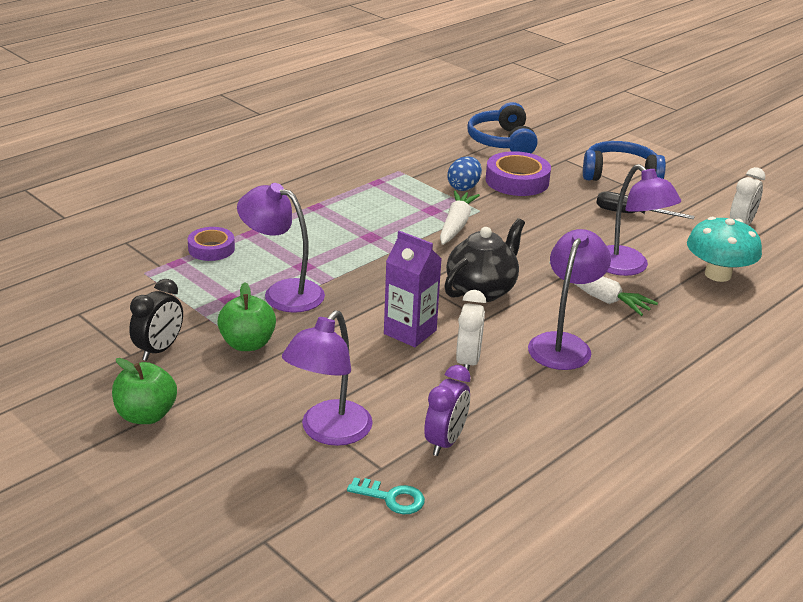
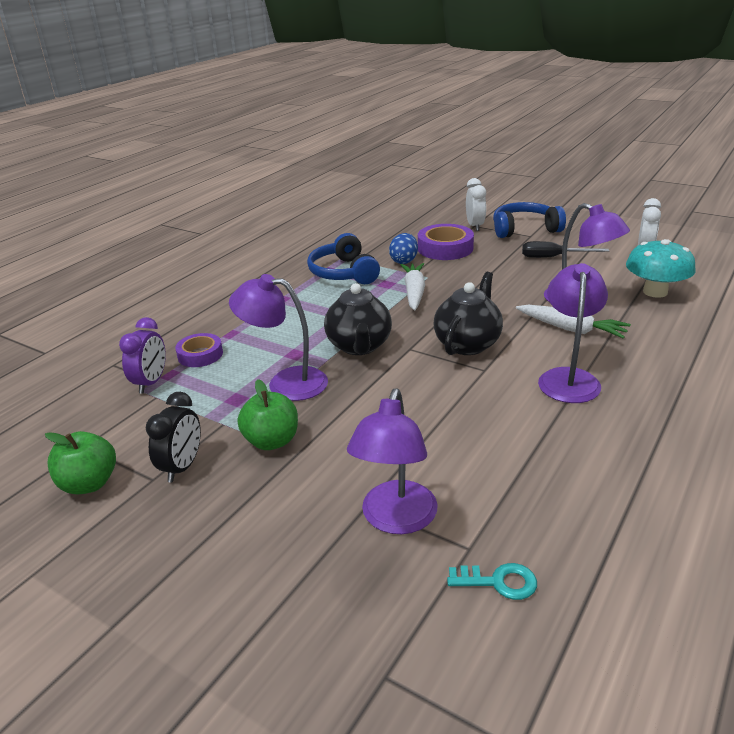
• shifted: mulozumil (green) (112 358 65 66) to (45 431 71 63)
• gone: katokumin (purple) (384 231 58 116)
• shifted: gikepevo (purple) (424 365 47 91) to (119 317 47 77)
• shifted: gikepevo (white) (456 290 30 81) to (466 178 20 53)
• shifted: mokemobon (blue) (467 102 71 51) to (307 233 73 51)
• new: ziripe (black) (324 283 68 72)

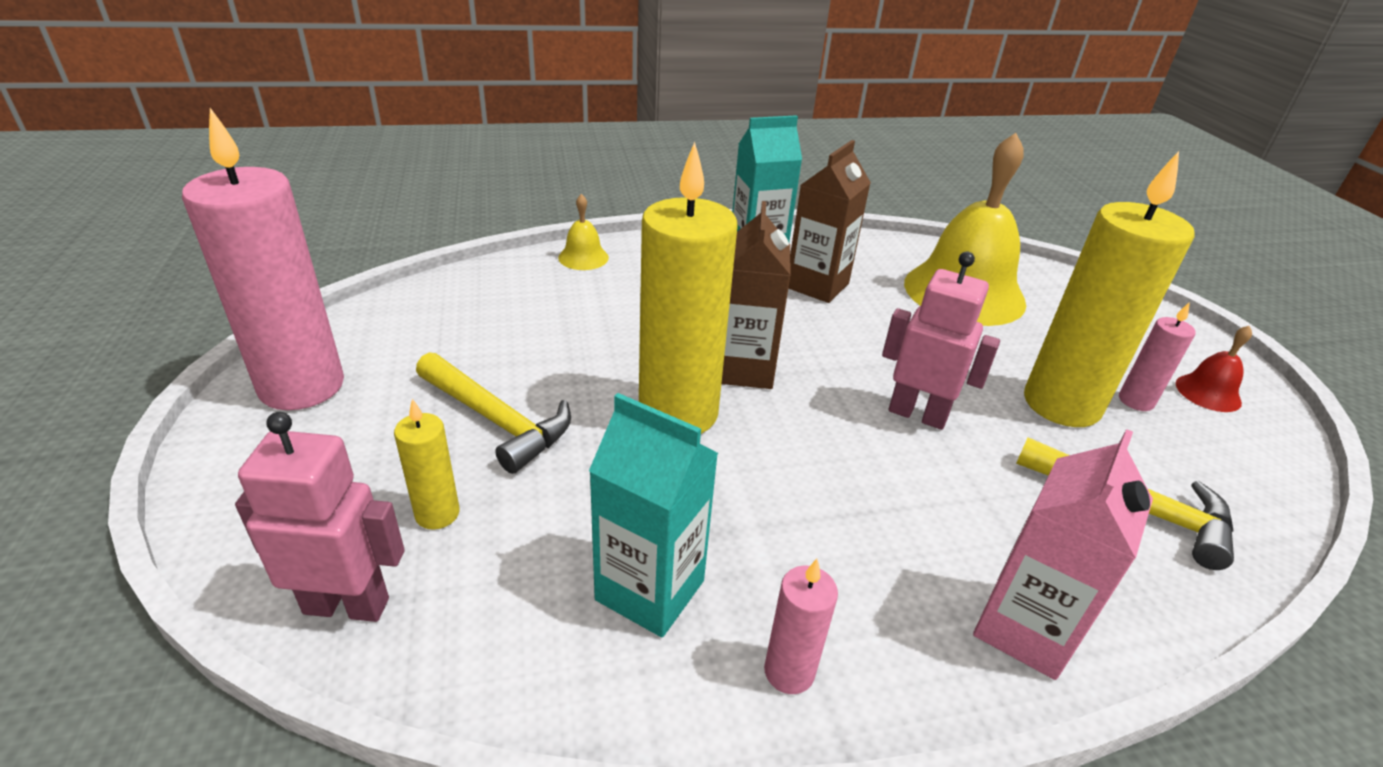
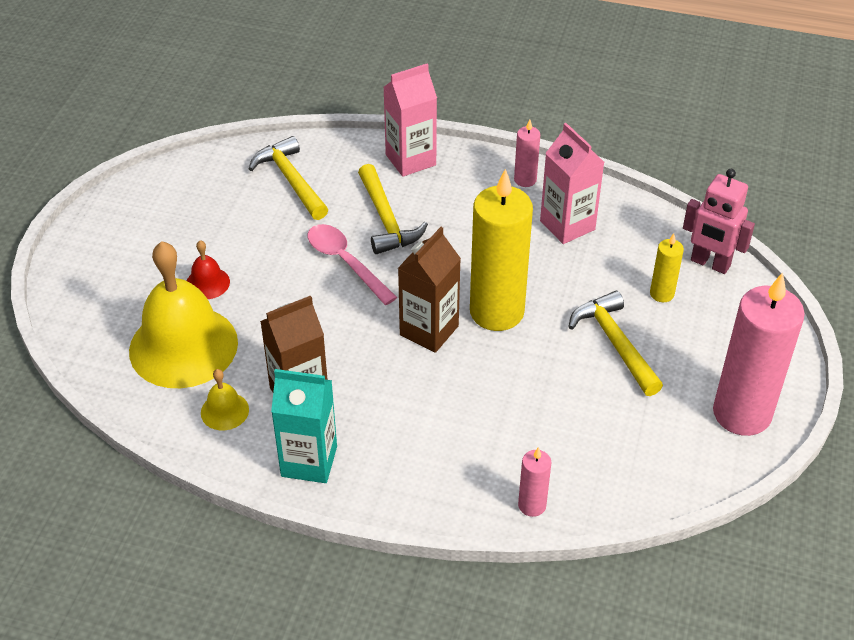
• shifted: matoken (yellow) (558 194 51 76) to (201 369 48 61)
• repainted: katokumin (turquoise) (589 393 129 244) to katokumin (pink) (540 123 64 121)
• swapped: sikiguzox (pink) (882 252 118 178) to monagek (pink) (308 224 89 81)
• gone: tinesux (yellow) (1024 151 171 276)
• shifted: tinesux (pink) (1119 302 77 109) to (518 447 34 70)
• shifted: matoken (red) (1175 326 77 86) to (187 240 43 59)
• new: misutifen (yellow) (358 164 70 90)

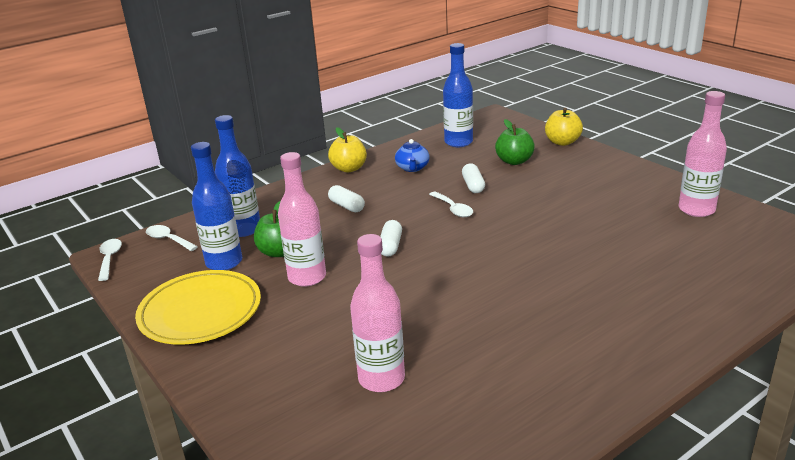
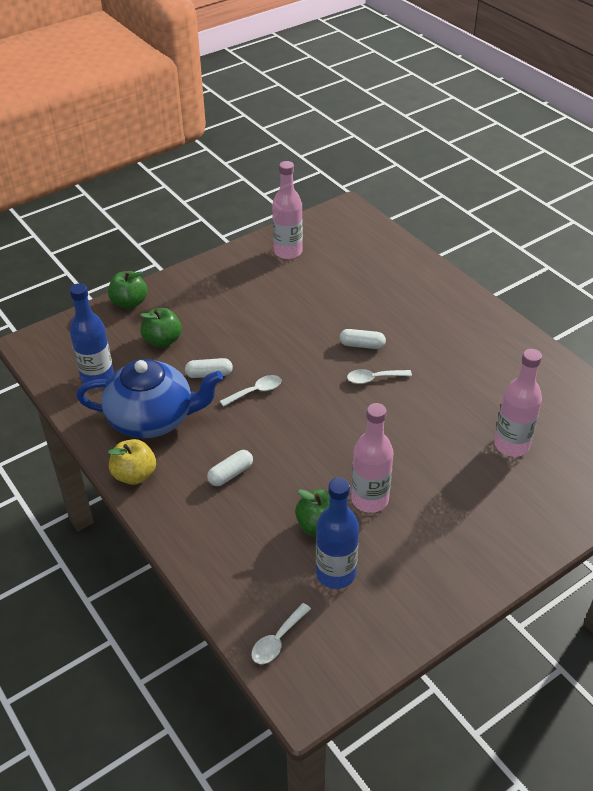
• shifted: monagek (white) (98 239 24 42) to (347 369 65 15)
• gone: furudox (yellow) (135 270 126 75)
• gone: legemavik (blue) (215 115 45 122)
• shifted: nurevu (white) (380 220 22 37) to (340 329 46 20)
• scaled: ziripe (blue) (395 139 35 33) = (76 359 147 79) x2.21
• repainted: mulozumil (yellow) (545 108 38 38) to mulozumil (green) (108 271 39 38)

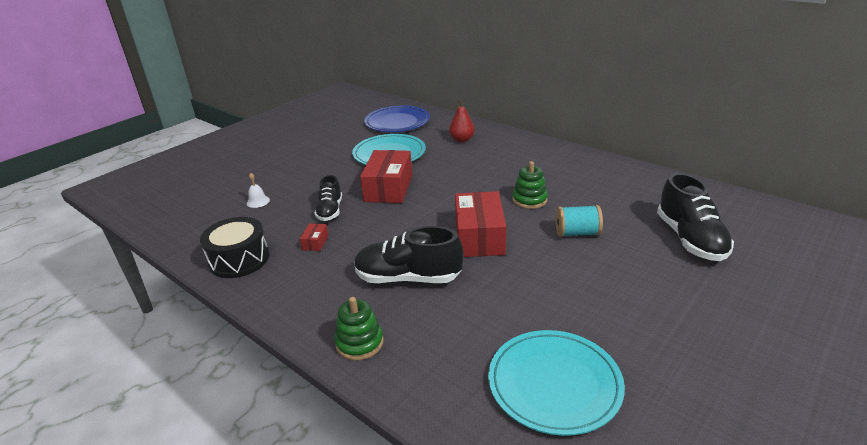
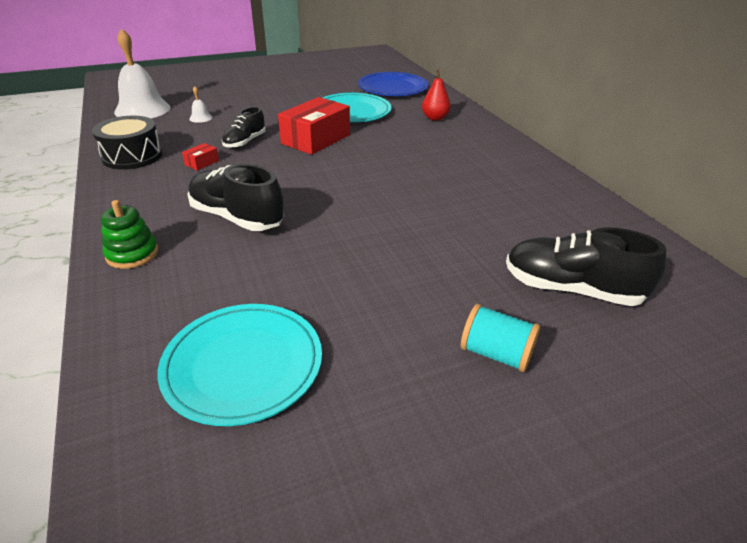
• gone: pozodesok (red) (455 191 51 66)
• gone: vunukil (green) (512 161 36 48)
• shifted: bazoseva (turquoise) (556 205 47 32) to (461 304 80 68)
• rotated: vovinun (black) (657 173 77 88) = (506 227 161 79) 90 degrees clockwise
• new: matoken (white) (114 28 56 90)

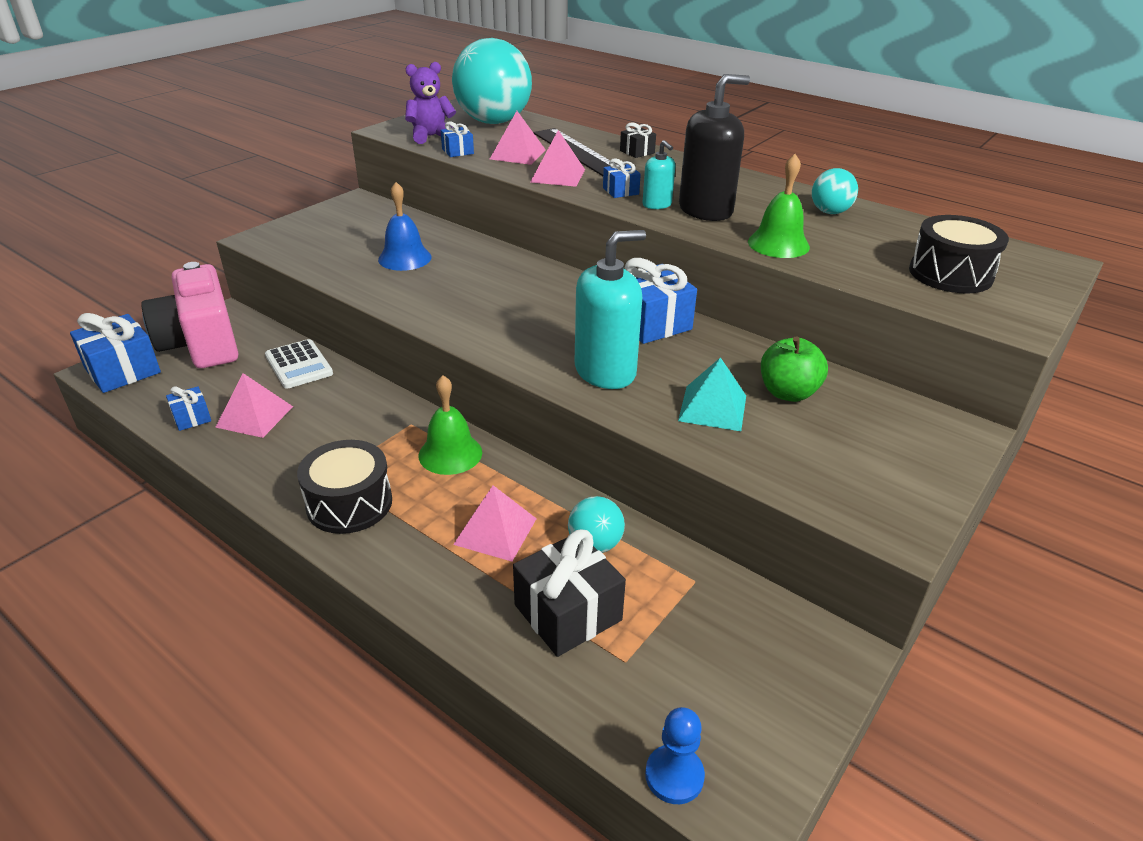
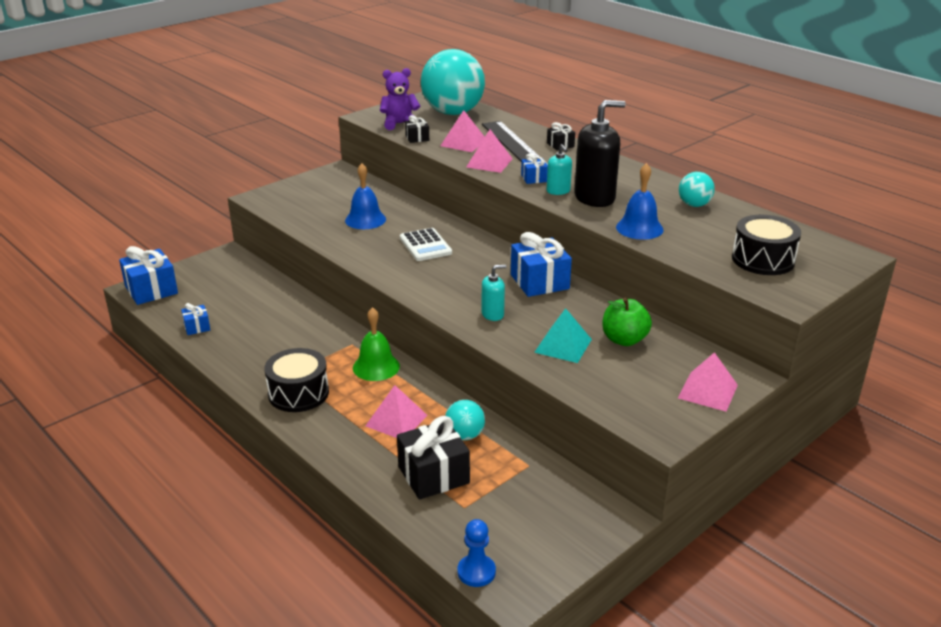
• gone: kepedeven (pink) (141 262 97 106)
• shifted: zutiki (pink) (215 373 78 65) to (678 352 60 59)
• shifted: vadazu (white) (265 339 68 50) to (400 228 52 33)
• repainted: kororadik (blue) (441 121 33 36) to kororadik (black) (405 115 24 28)
• scaled: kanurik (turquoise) (574 230 72 159) = (481 265 26 56) x0.51
• repainted: matoken (green) (748 154 62 104) to matoken (blue) (616 163 47 77)

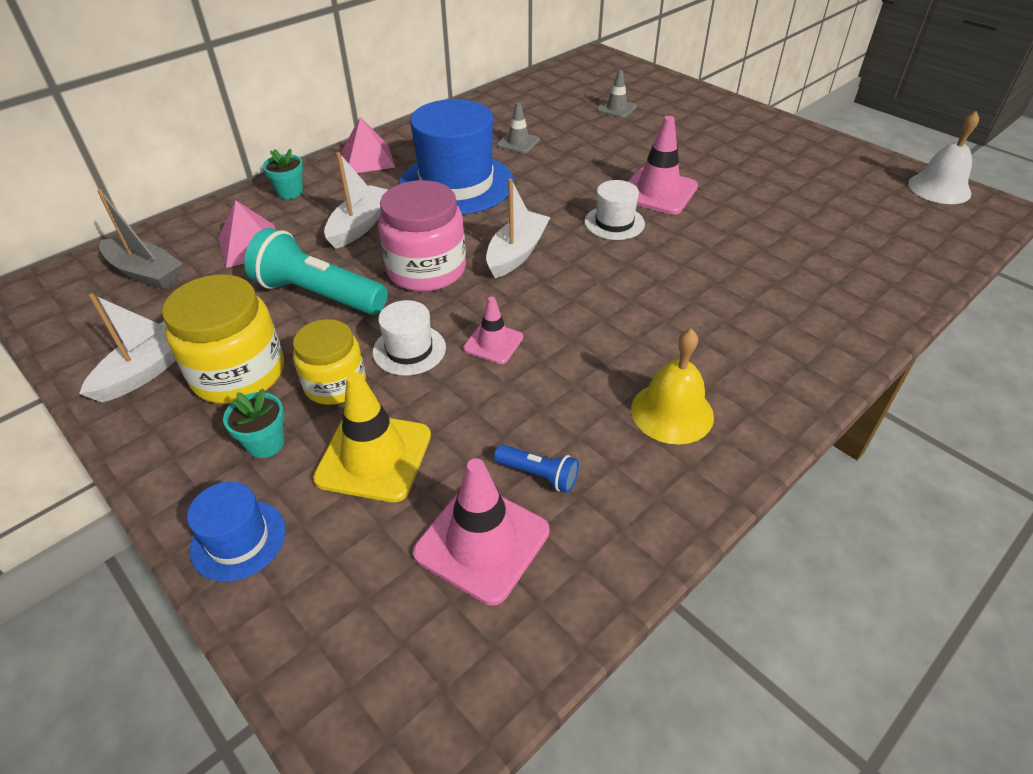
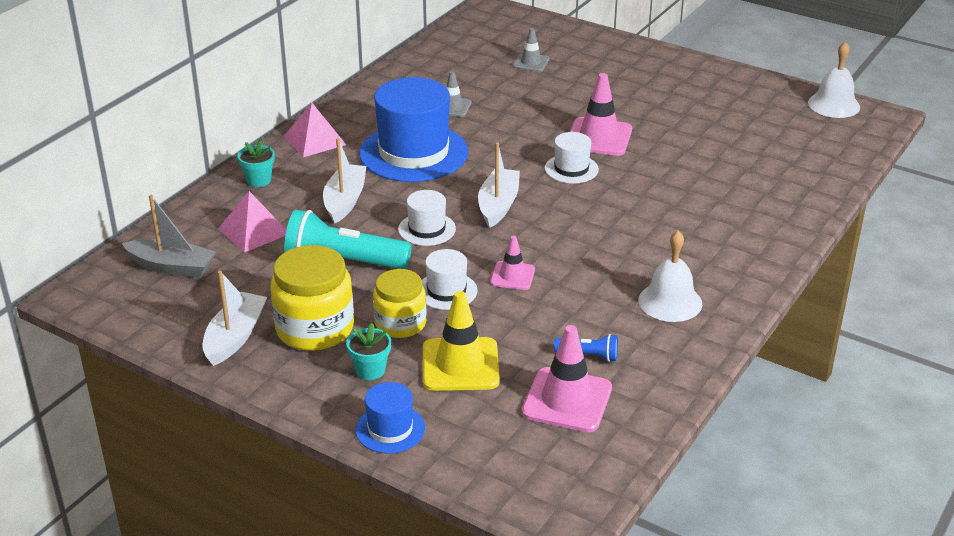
• swapped: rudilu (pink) (378 180 88 112) to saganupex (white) (398 190 58 56)
• repainted: matoken (yellow) (631 329 83 116) to matoken (white) (638 231 64 91)

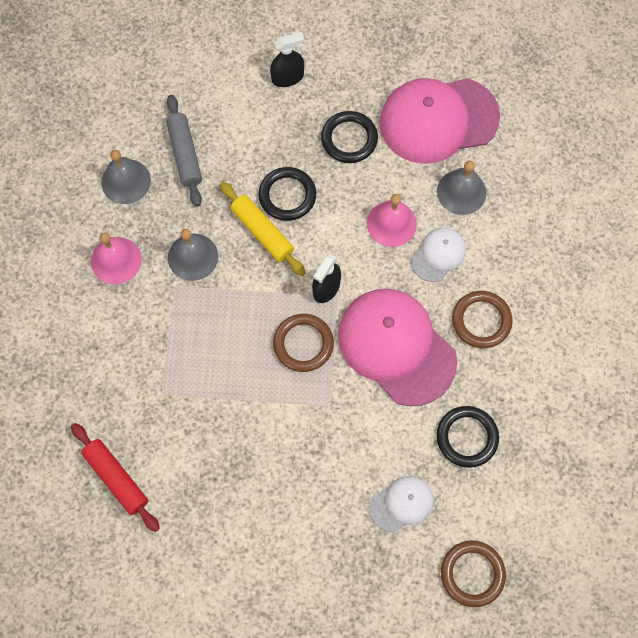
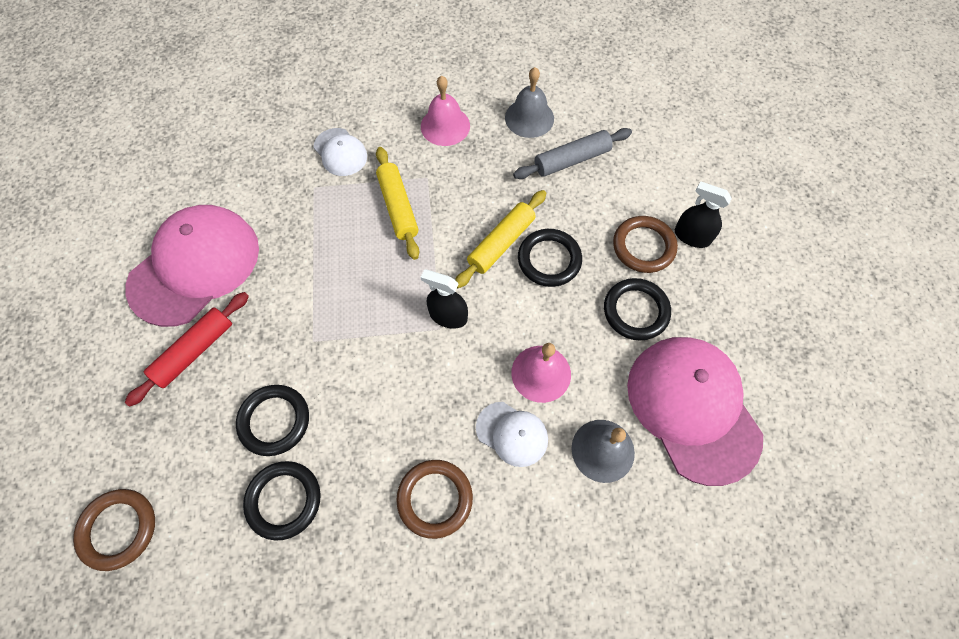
• shifted: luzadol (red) (71 423 89 109) to (125 292 124 115)
• gone: matoken (grey) (168 229 50 52)
• rotated: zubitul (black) (270 32 34 55) = (675 181 57 67) 150 degrees clockwise
• shifted: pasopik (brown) (273 314 61 58) to (613 216 65 57)
• shifted: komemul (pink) (338 289 119 117) to (126 205 133 122)
• shifted: komemul (white) (370 476 63 56) to (314 128 53 48)
• new: pasopik (black) (236 385 73 71)
• new: luzadol (yellow) (376 147 43 113)

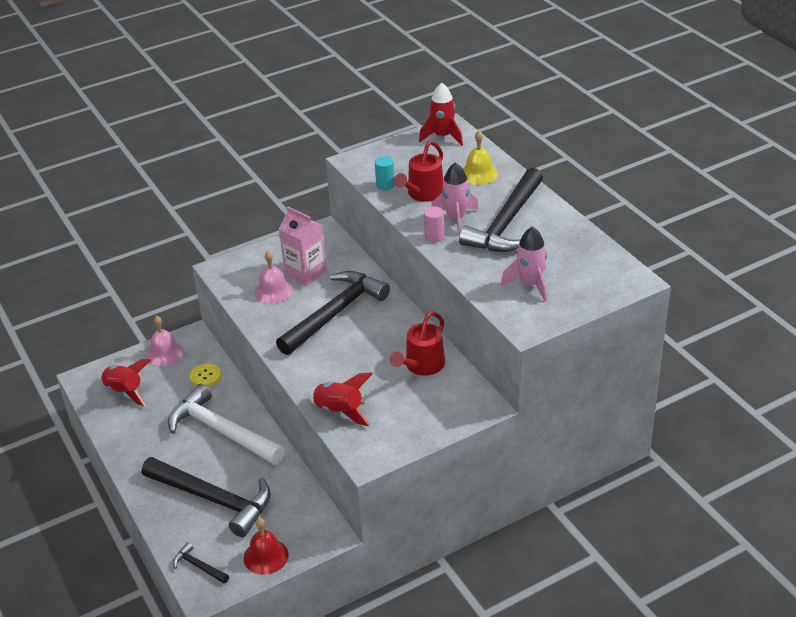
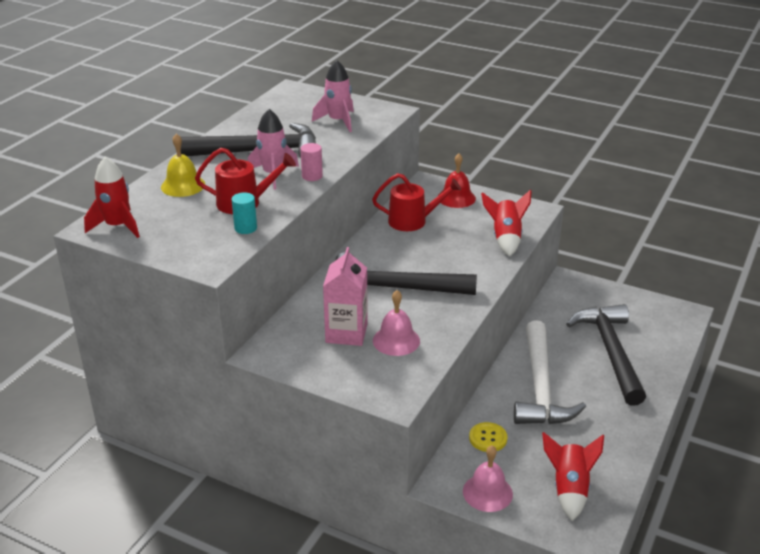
• gone: misutifen (black) (173 542 56 41)
• shifted: matoken (red) (244 518 45 57) to (438 153 38 55)

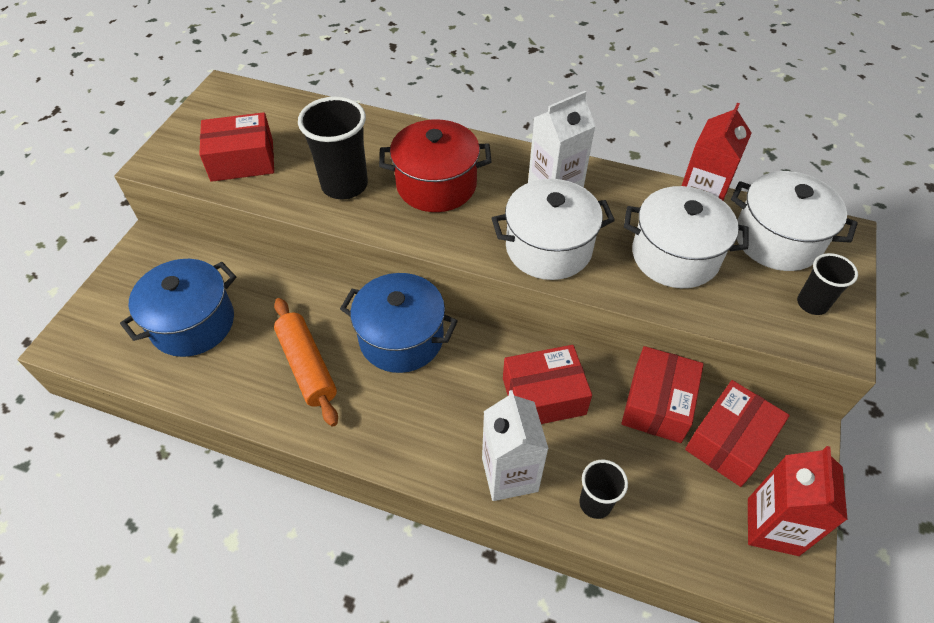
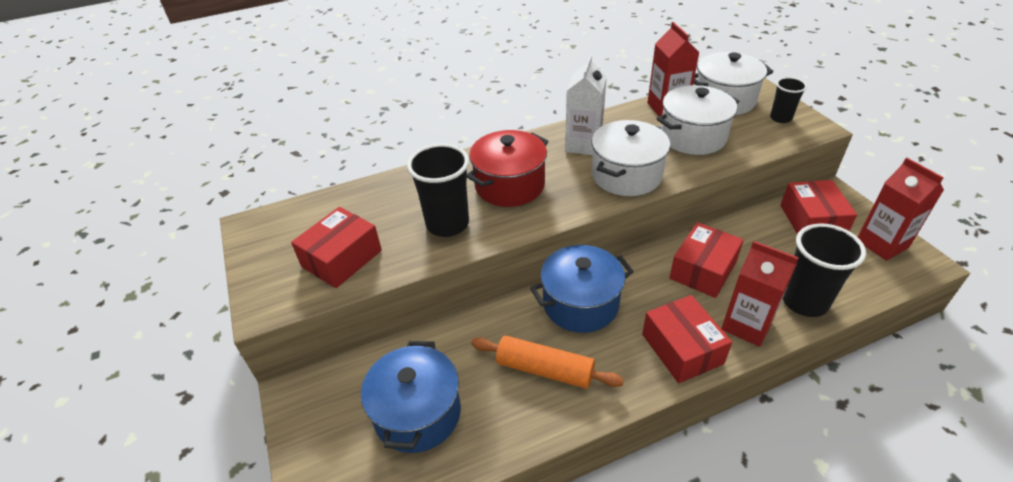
• repainted: katokumin (white) (482 390 67 111) to katokumin (red) (721 241 78 106)
• scaled: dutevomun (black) (579 460 49 59) = (783 223 83 94) x1.74
• shifted: pozodesok (red) (621 346 83 97) to (642 295 90 88)

